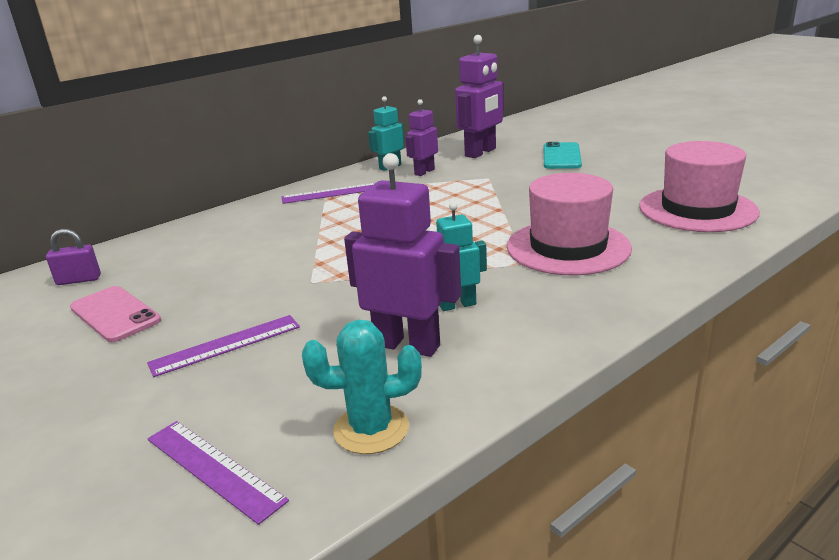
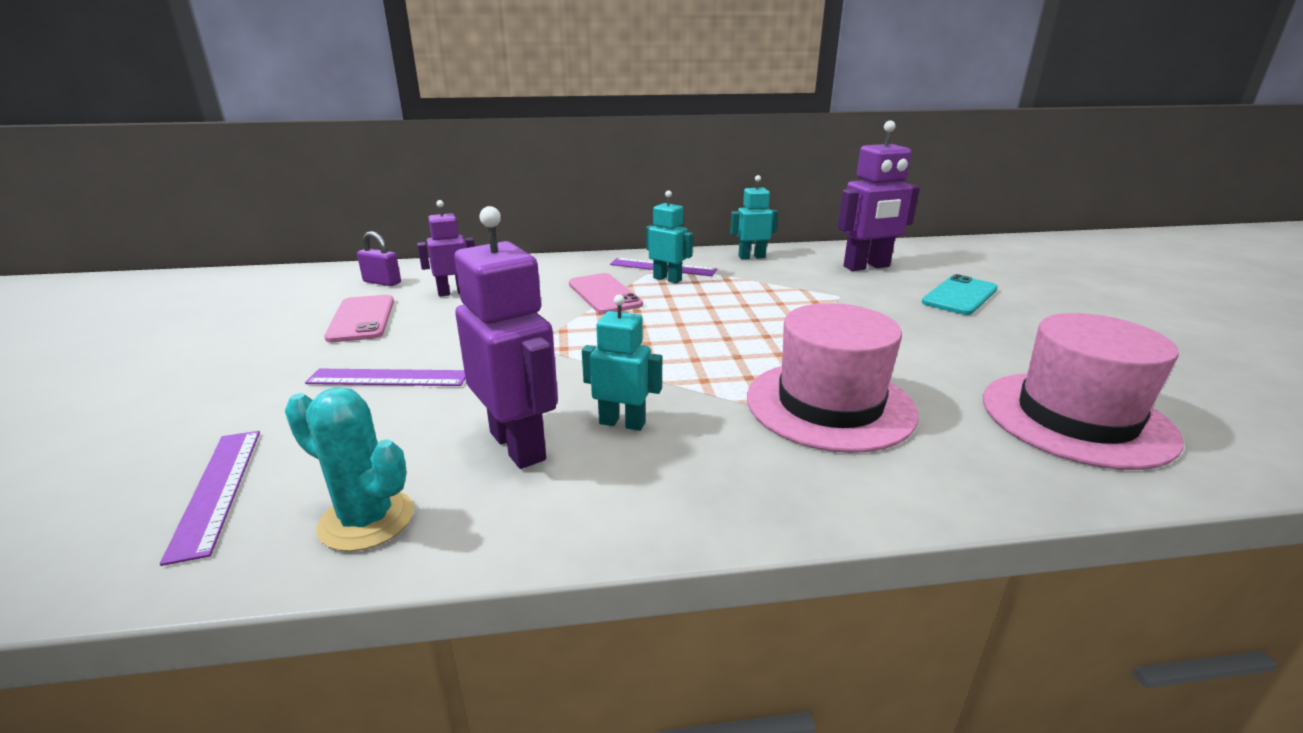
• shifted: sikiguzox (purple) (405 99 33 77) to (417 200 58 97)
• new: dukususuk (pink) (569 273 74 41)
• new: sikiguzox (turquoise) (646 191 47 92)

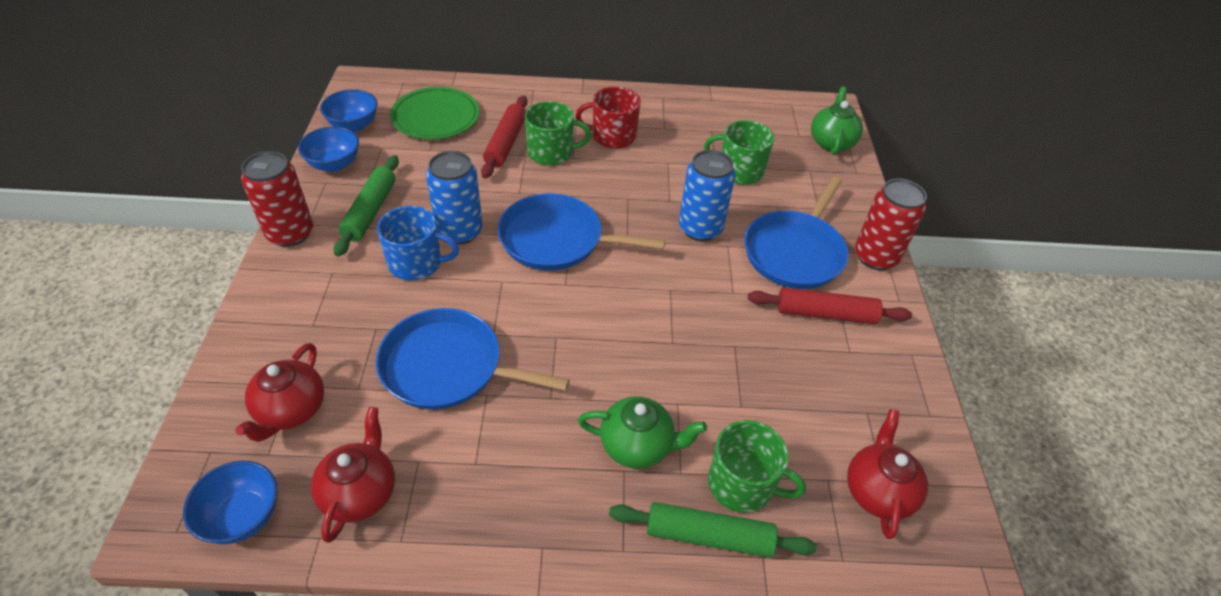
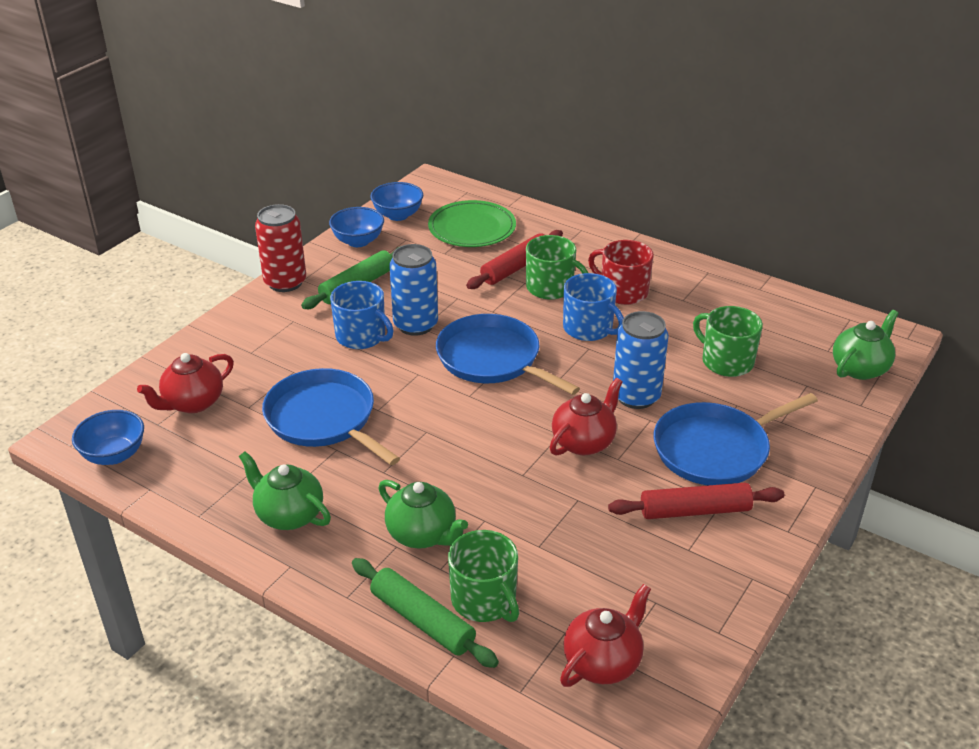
• shifted: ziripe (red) (311 407 84 136) to (550 378 73 78)
• rotated: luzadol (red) (748 288 164 36) = (608 483 176 36) 45 degrees counterclockwise
• gone: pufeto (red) (855 179 72 91)
• new: ziripe (green) (239 451 92 79)
• new: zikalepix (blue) (563 273 61 68)

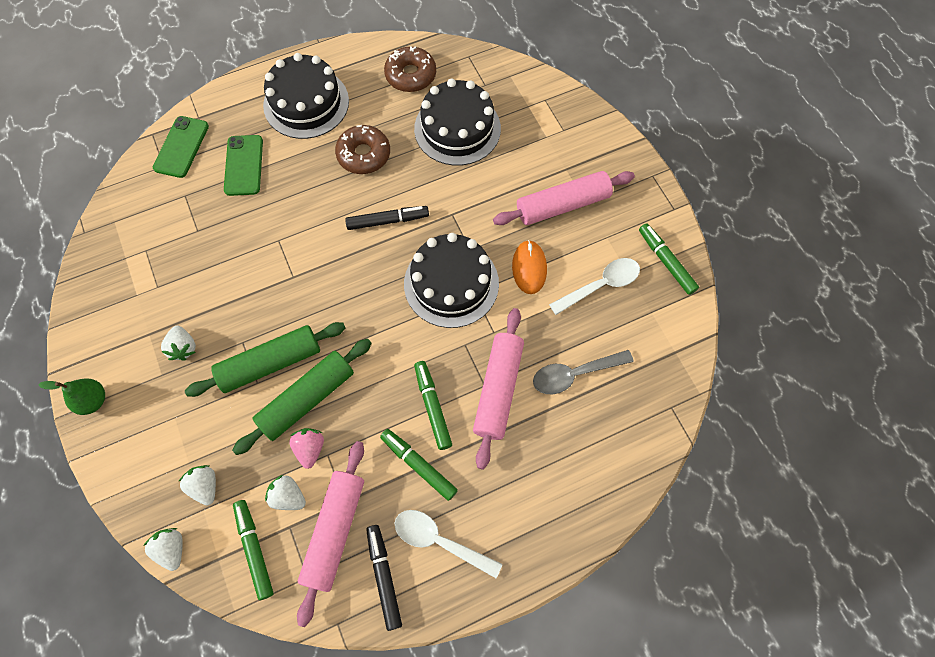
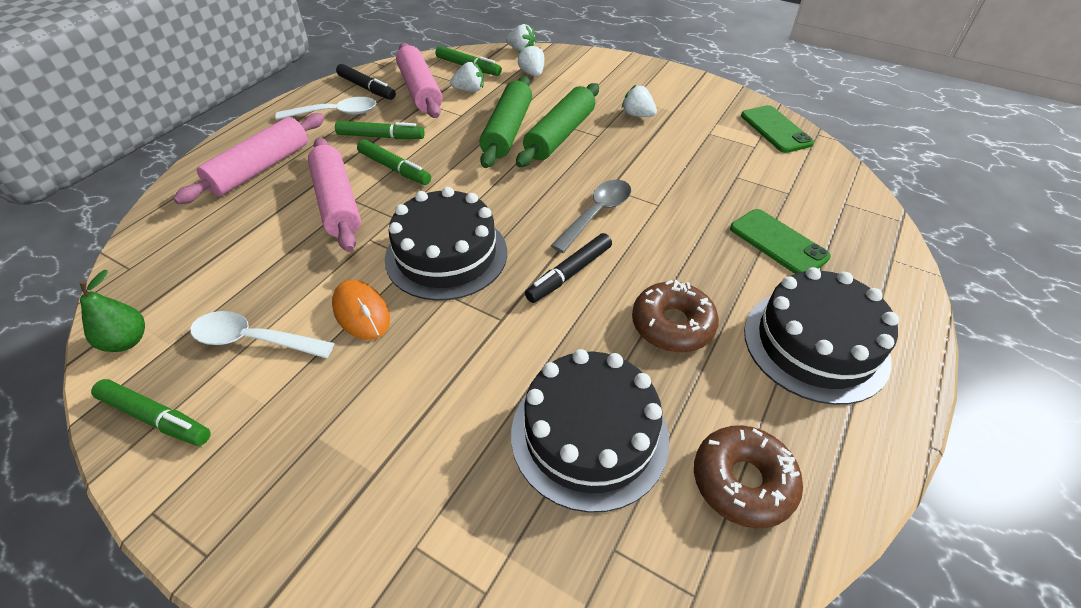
• shifted: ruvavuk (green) (38 378 67 37) to (79 270 66 82)
• shifted: dukususuk (green) (153 116 56 62) to (741 105 73 48)
• rotated: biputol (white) (178 465 38 41) = (518 44 26 33) 135 degrees counterclockwise
• gone: biputol (pink) (289 428 35 41)
• shifted: luzadol (pink) (493 171 142 54) to (173 113 152 91)
• shifted: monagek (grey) (533 350 101 44) to (551 180 80 73)
• rotated: monagek (white) (549 258 91 57) = (190 311 144 47) 75 degrees clockwise

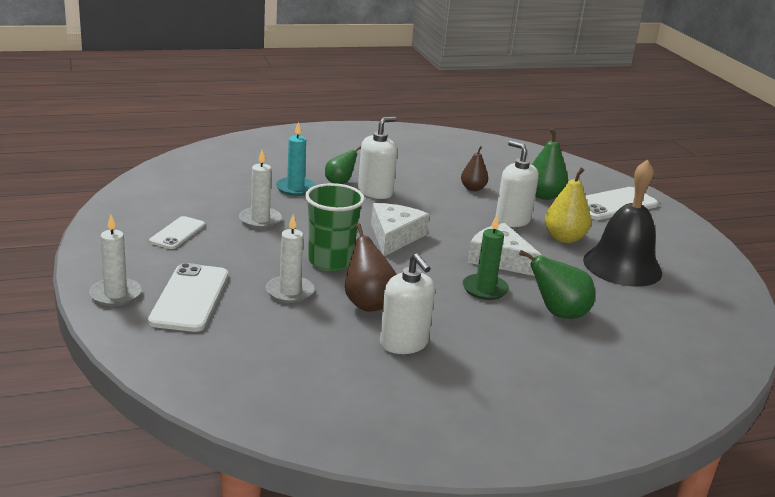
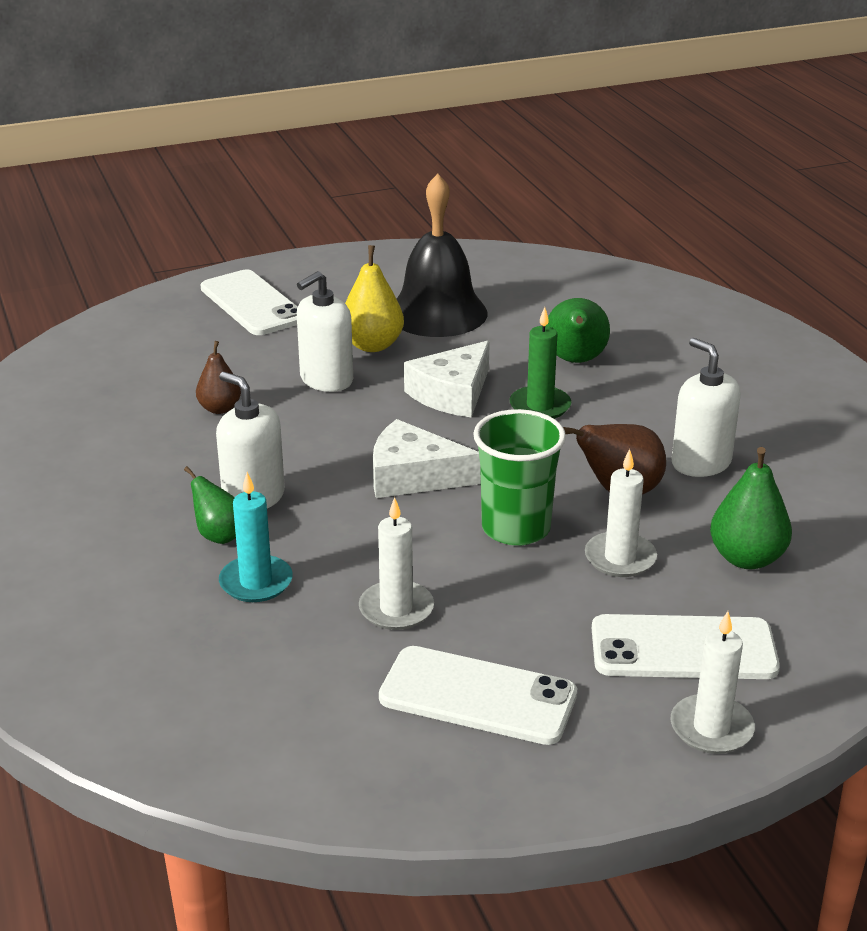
• scaled: dukususuk (white) (149 216 56 33) = (379 646 198 99) x1.65
• rotated: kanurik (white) (380 253 55 101) = (672 338 69 139) 90 degrees counterclockwise
• shifted: ruvavuk (green) (532 129 36 71) to (710 447 82 122)

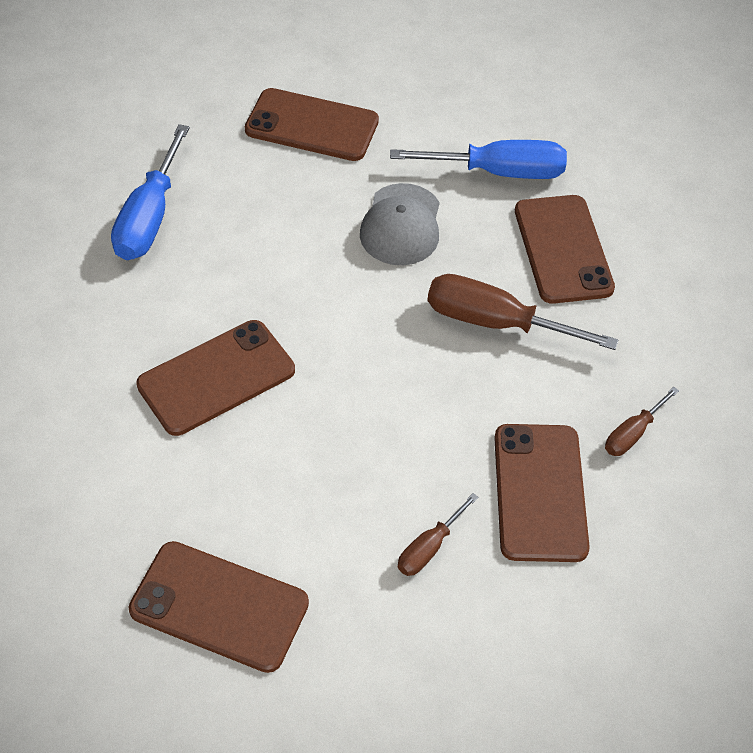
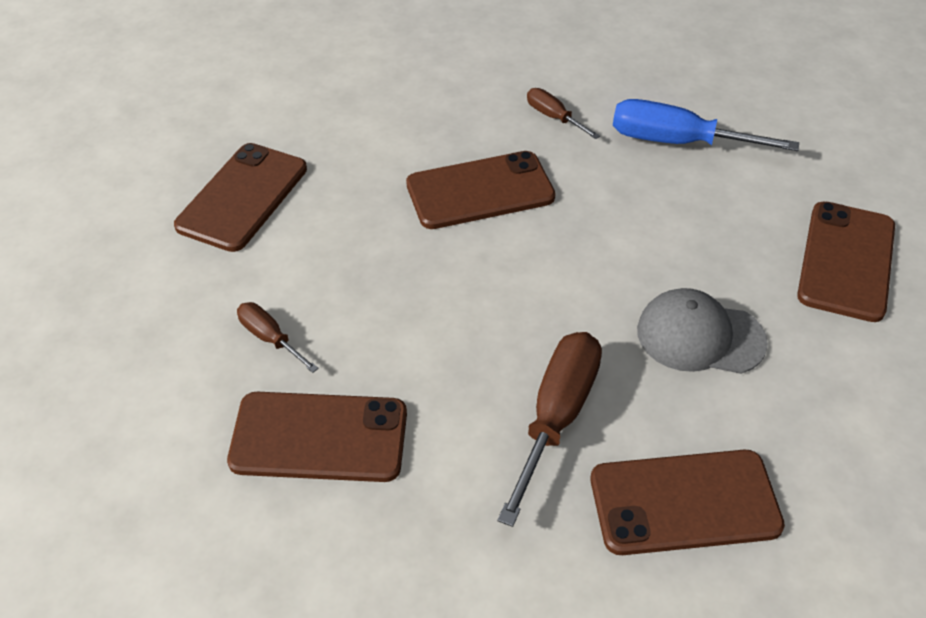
• rotated: dukususuk (brown) (136 320 159 116) = (406 151 149 78) 75 degrees counterclockwise
• gone: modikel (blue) (390 140 177 39)
• shifted: modikel (brown) (605 387 74 69) to (527 88 73 51)

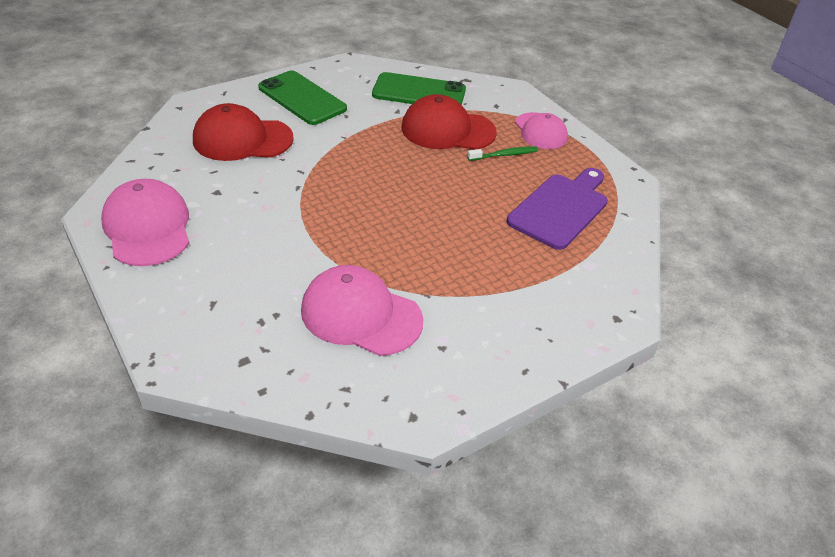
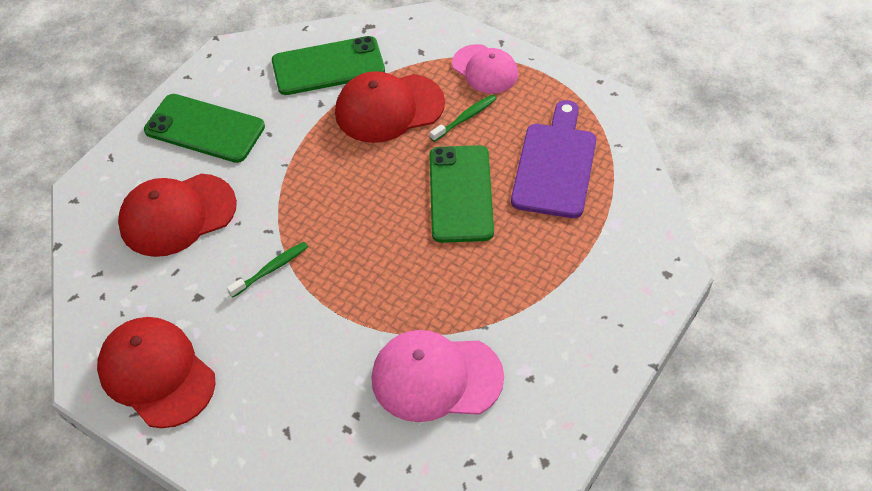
• repainted: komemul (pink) (101 179 88 87) to komemul (red) (97 317 119 111)
• new: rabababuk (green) (227 242 81 56)
• new: dukususuk (green) (429 145 65 98)

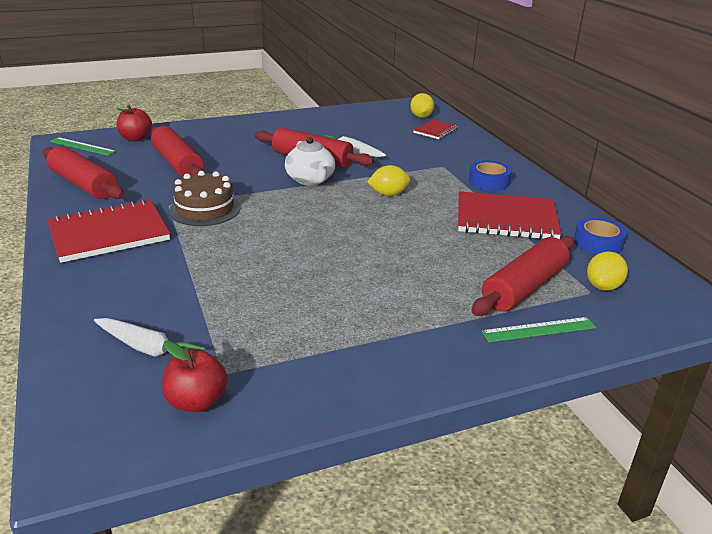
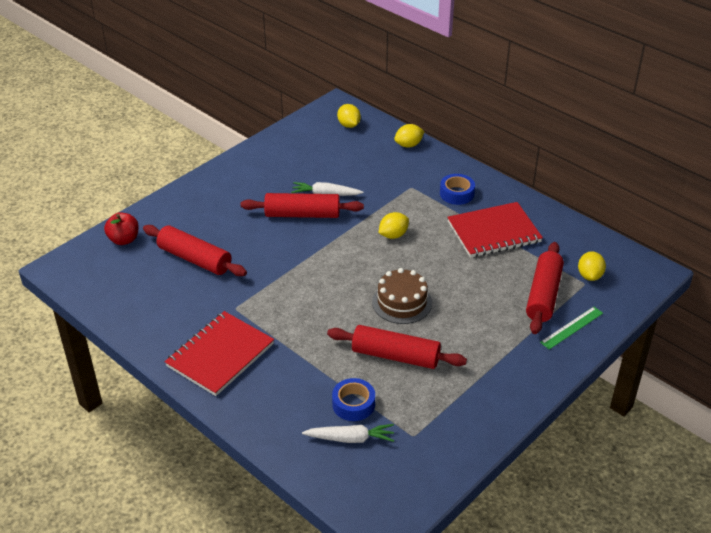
• shifted: luzadol (red) (43 146 81 53) to (327 325 140 44)
• gone: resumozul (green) (50 137 66 19)
• gone: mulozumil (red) (162 341 66 71)
• shifted: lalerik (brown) (169 171 71 55) to (372 268 60 56)
• gone: ziripe (white) (285 137 50 49)
• gone: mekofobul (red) (413 119 44 20)
• shifted: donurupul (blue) (574 217 53 38) to (332 378 43 43)
• new: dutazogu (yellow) (394 124 31 24)

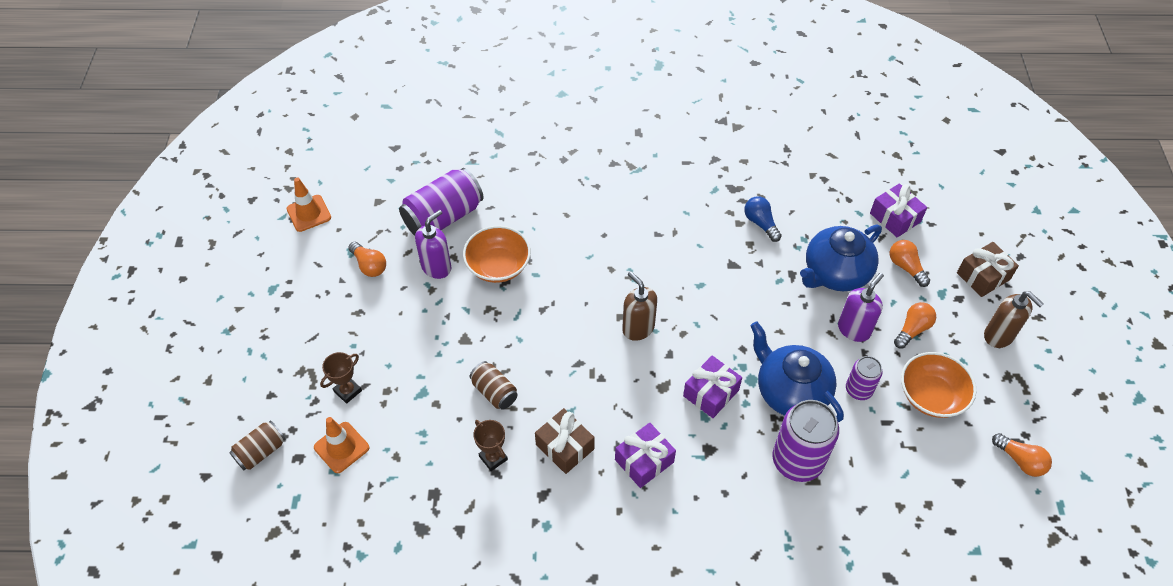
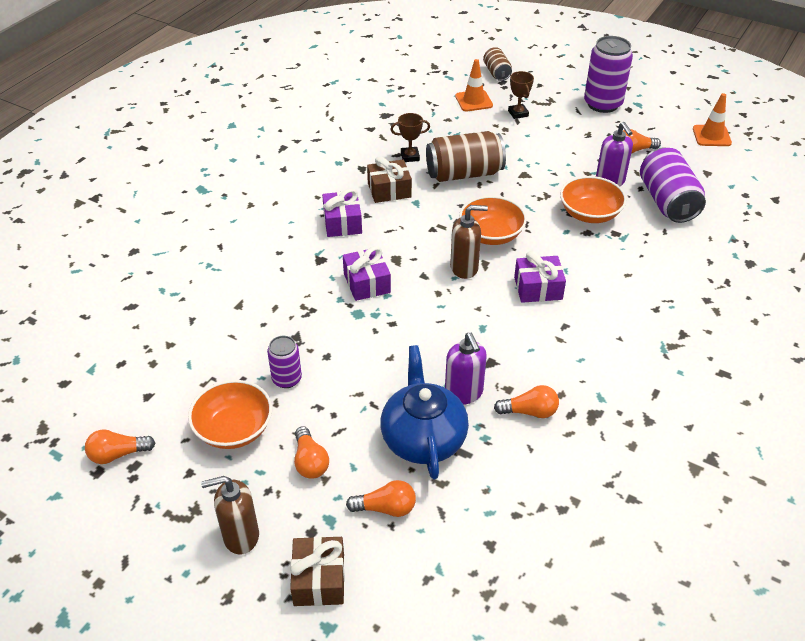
• scaled: pufeto (brown) (469 361 48 49) = (426 131 80 51) x1.80
• repainted: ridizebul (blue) (744 196 38 46) to ridizebul (orange) (494 385 65 33)
• gone: ziripe (blue) (750 321 94 102)
• shifted: pufeto (purple) (772 400 67 82) to (584 36 49 77)
• shifted: kanurik (purple) (838 273 46 69) to (445 333 42 72)
• shifted: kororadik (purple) (870 183 57 55) to (514 251 52 52)
• new: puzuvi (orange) (459 196 68 49)

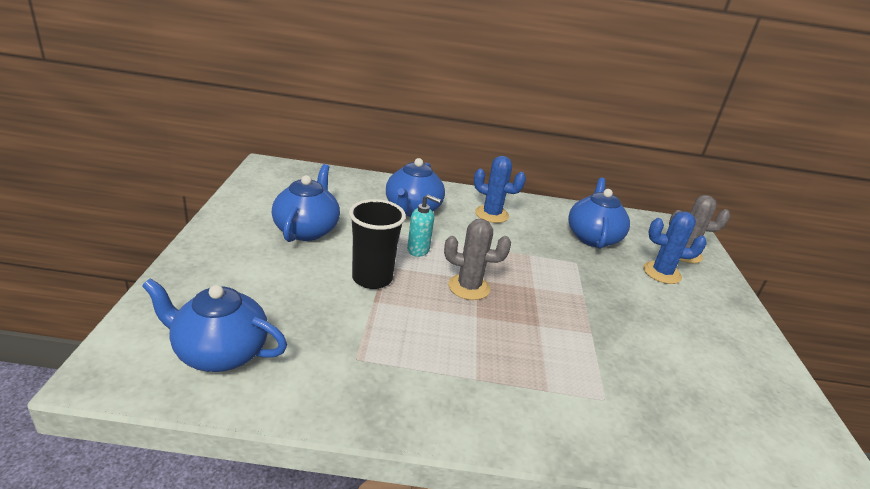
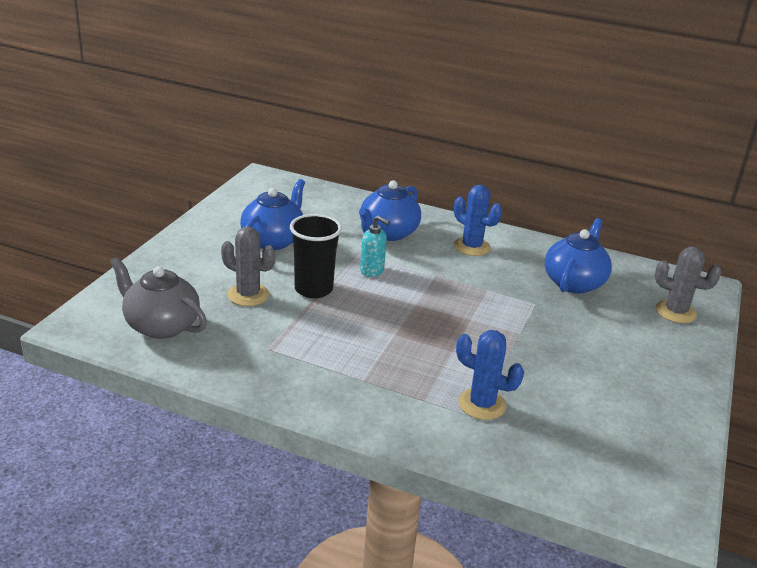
• repainted: ziripe (blue) (142 278 145 94) to ziripe (grey) (110 257 97 82)
• shifted: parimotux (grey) (444 219 67 81) to (221 226 54 80)
• shifted: parimotux (blue) (643 212 64 72) to (456 330 68 90)

